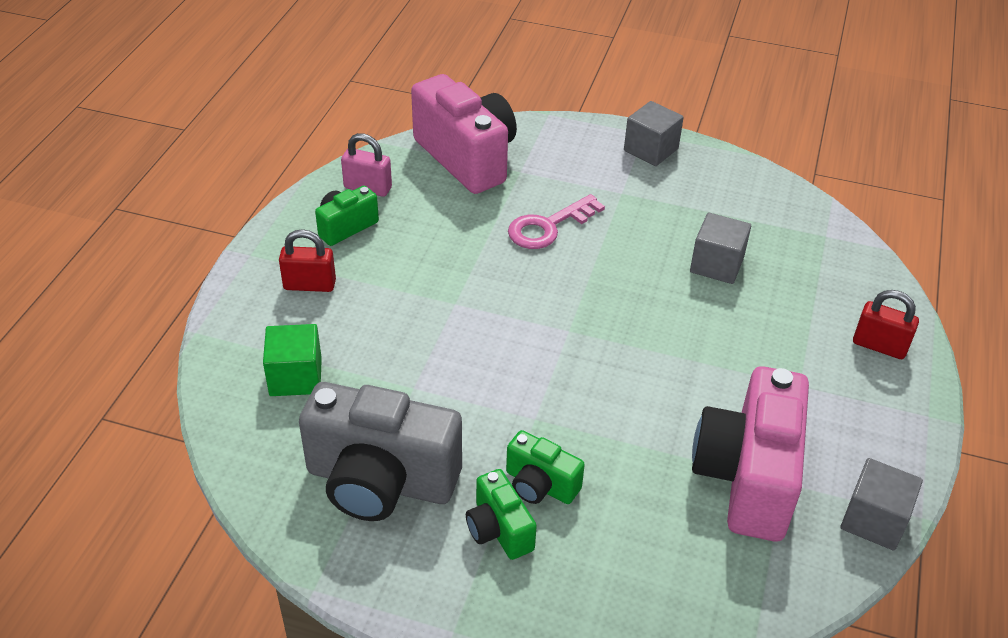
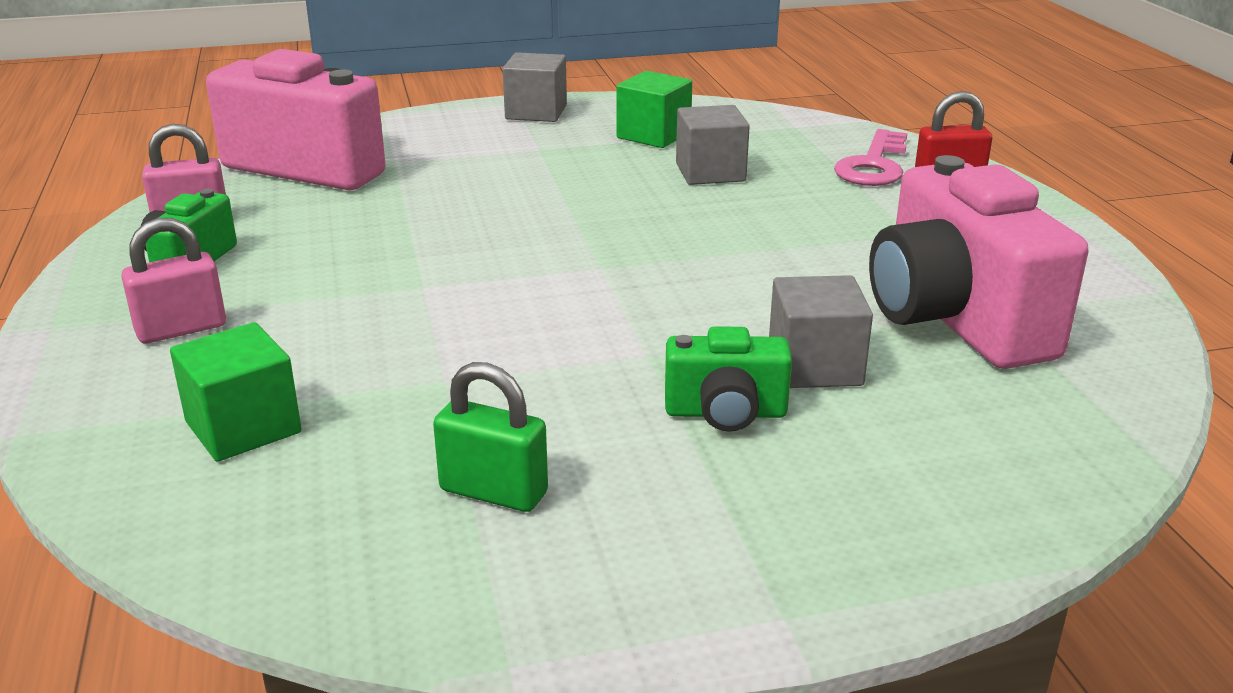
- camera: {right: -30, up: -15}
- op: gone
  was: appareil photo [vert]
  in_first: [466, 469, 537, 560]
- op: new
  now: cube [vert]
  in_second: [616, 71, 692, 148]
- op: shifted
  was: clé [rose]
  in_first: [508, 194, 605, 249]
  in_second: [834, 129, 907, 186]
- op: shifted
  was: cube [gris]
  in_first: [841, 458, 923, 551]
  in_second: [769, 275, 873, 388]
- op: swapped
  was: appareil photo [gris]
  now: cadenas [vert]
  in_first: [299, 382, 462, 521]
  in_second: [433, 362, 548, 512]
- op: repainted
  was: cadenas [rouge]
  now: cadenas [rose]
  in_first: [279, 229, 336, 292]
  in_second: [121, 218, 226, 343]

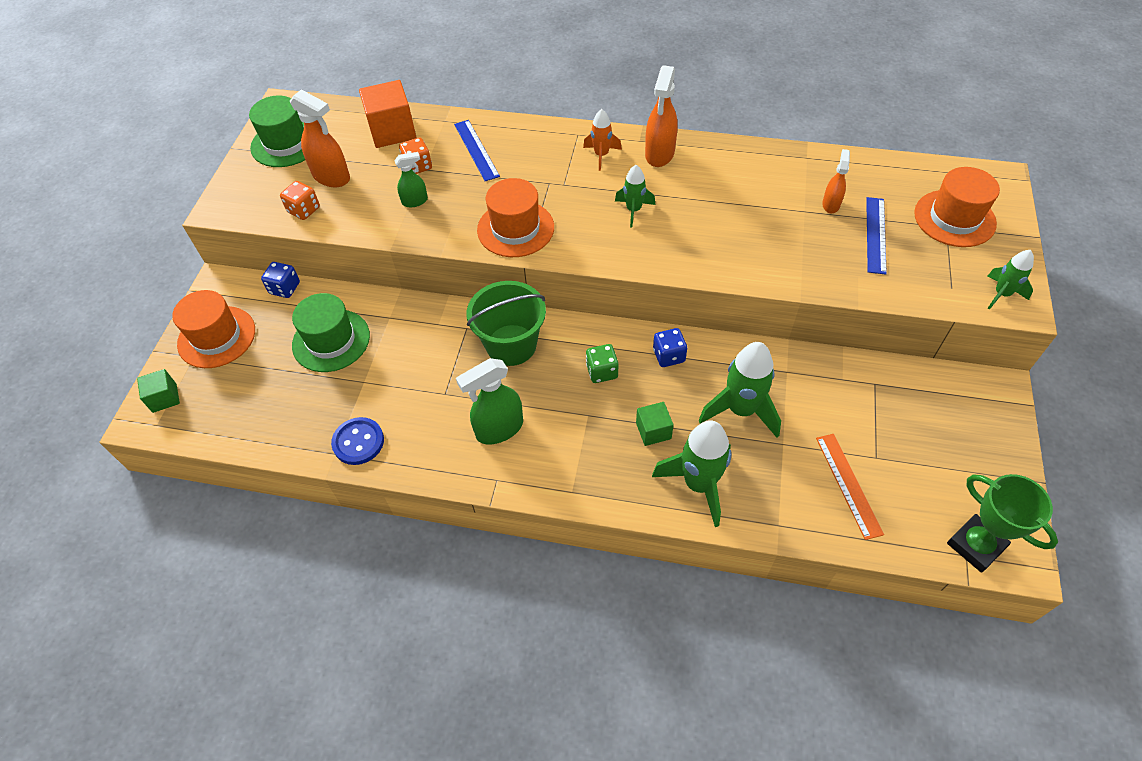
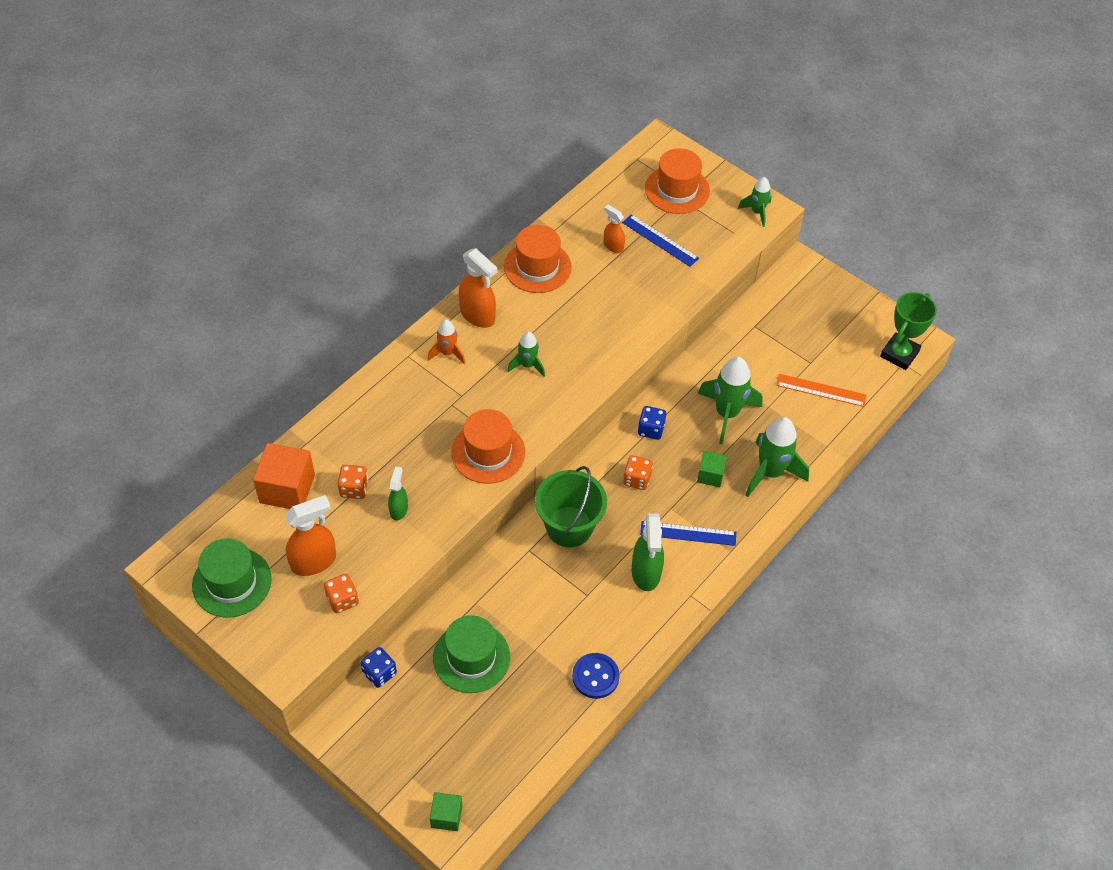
- camera: {right: -65, up: 0}
- op: shifted
  was: chapeau [orange]
  in_first: [172, 290, 255, 368]
  in_second: [504, 225, 572, 293]
- op: shifted
  was: règle [bleu]
  in_first: [454, 120, 500, 181]
  in_second: [640, 521, 736, 546]
- op: repainted
  was: dé [vert]
  now: dé [orange]
  in_first: [586, 344, 619, 383]
  in_second: [623, 455, 653, 490]
- op: rotated
  was: trophée [vert]
  in_first: [947, 474, 1058, 573]
  in_second: [880, 292, 937, 370]
  clockwise: -45

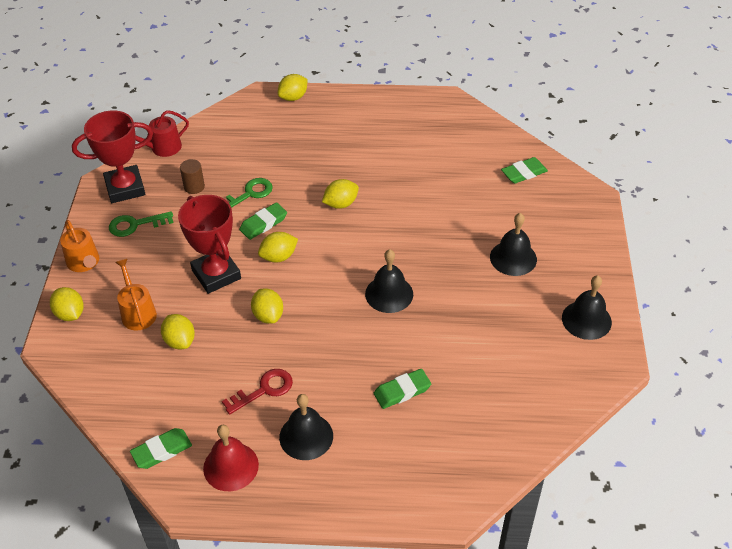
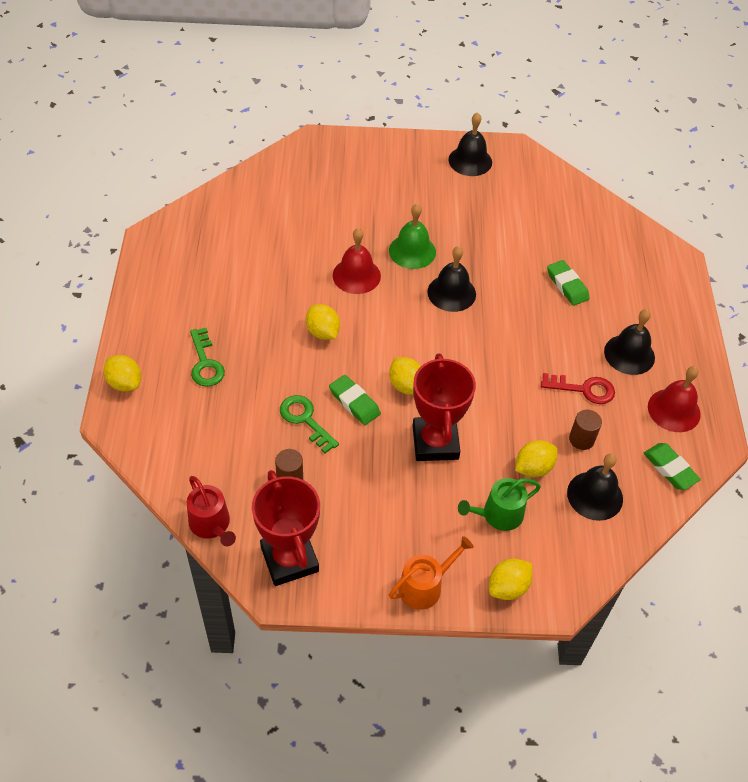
- camera: {right: -95, up: 5}
- op: gone
  was: citron [jaune]
  in_first: [251, 288, 283, 324]
- op: gone
  was: gomme [vert]
  in_first: [501, 157, 548, 183]
- op: new
  now: cloche [rouge]
  in_second: [333, 228, 381, 294]
- op: new
  now: cloche [vert]
  in_second: [389, 204, 436, 269]
- op: new
  now: cylindre [marron]
  in_second: [569, 410, 602, 450]
- op: shifted
  was: clé [vert]
  in_first: [109, 211, 174, 237]
  in_second: [190, 328, 225, 387]
- op: shifted
  was: cloche [noir]
  in_first: [490, 213, 537, 276]
  in_second: [567, 454, 623, 521]
- op: repainted
  was: arrosoir [orange]
  now: arrosoir [vert]
  in_first: [115, 259, 157, 331]
  in_second: [458, 478, 541, 531]
- op: rotated
  was: trophée [rouge]
  in_first: [178, 195, 241, 294]
  in_second: [413, 353, 476, 461]
  clockwise: -60
- op: rotated
  was: clé [rouge]
  in_first: [222, 369, 293, 415]
  in_second: [541, 373, 615, 404]
  clockwise: 135

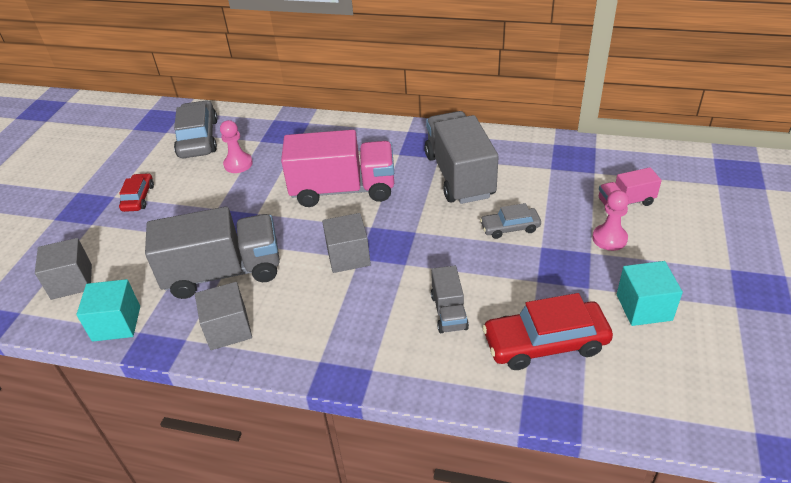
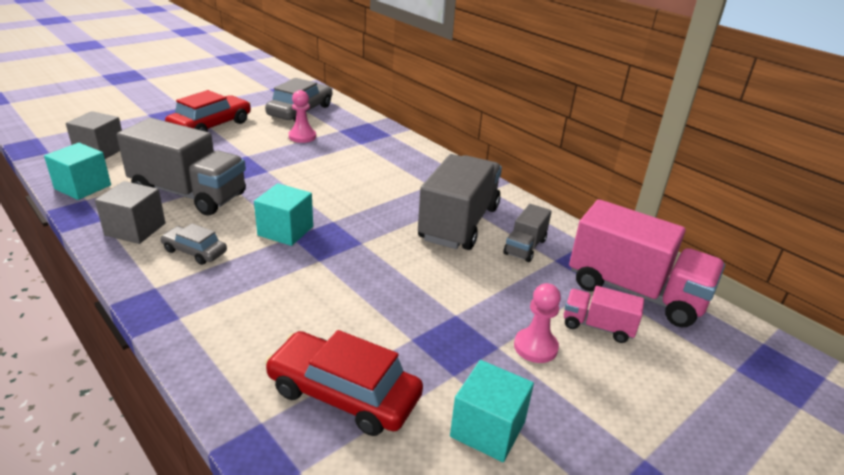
- camera: {right: 30, up: -10}
- op: shifted
  was: camion [rose]
  in_first: [281, 130, 394, 207]
  in_second: [569, 199, 725, 327]
- op: shifted
  was: camion [gris]
  in_first: [431, 266, 469, 333]
  in_second: [503, 204, 552, 262]
- op: shifted
  was: voiture [gris]
  in_first: [480, 203, 541, 239]
  in_second: [160, 223, 227, 265]
- op: repainted
  was: cube [gris]
  now: cube [turquoise]
  in_first: [322, 213, 371, 273]
  in_second: [254, 183, 313, 246]
- op: scaled
  was: voiture [rouge]
  in_first: [119, 173, 154, 212]
  in_second: [165, 90, 251, 132]
  ratio: 1.77

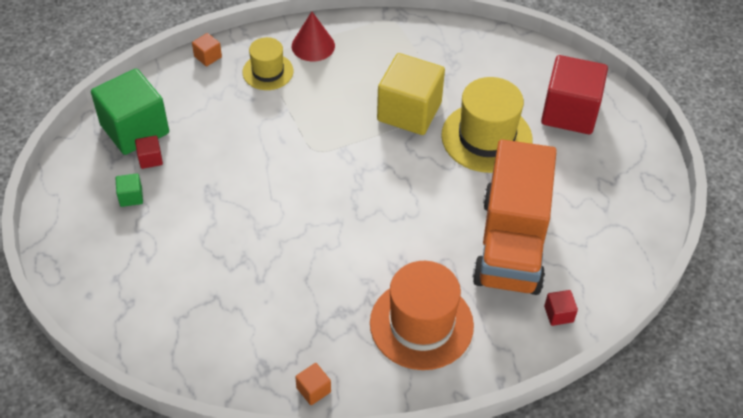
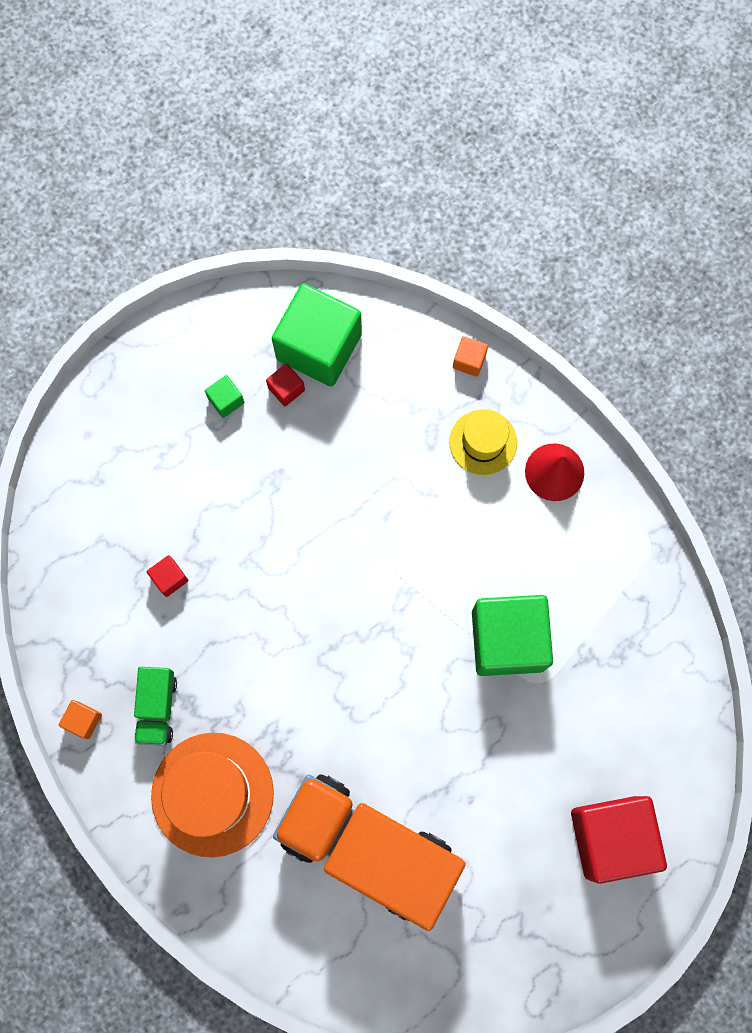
- camera: {right: 65, up: 25}
- op: gone
  was: chapeau [jaune]
  in_first: [441, 77, 533, 173]
- op: new
  now: camion [vert]
  in_second: [134, 667, 177, 746]
- op: shifted
  was: cube [rouge]
  in_first: [544, 290, 578, 326]
  in_second: [147, 555, 188, 597]
- op: repainted
  was: cube [jaune]
  now: cube [vert]
  in_first: [377, 53, 445, 135]
  in_second: [472, 595, 553, 676]
- op: rotated
  was: camion [orange]
  in_first: [473, 139, 557, 295]
  in_second: [273, 774, 466, 931]
  clockwise: 45

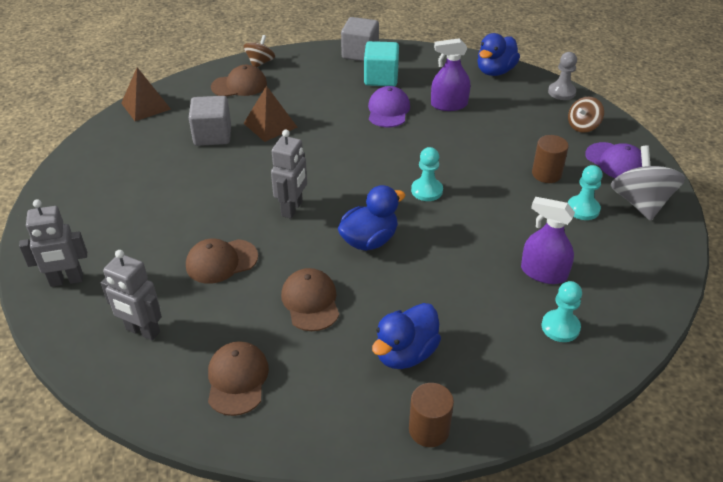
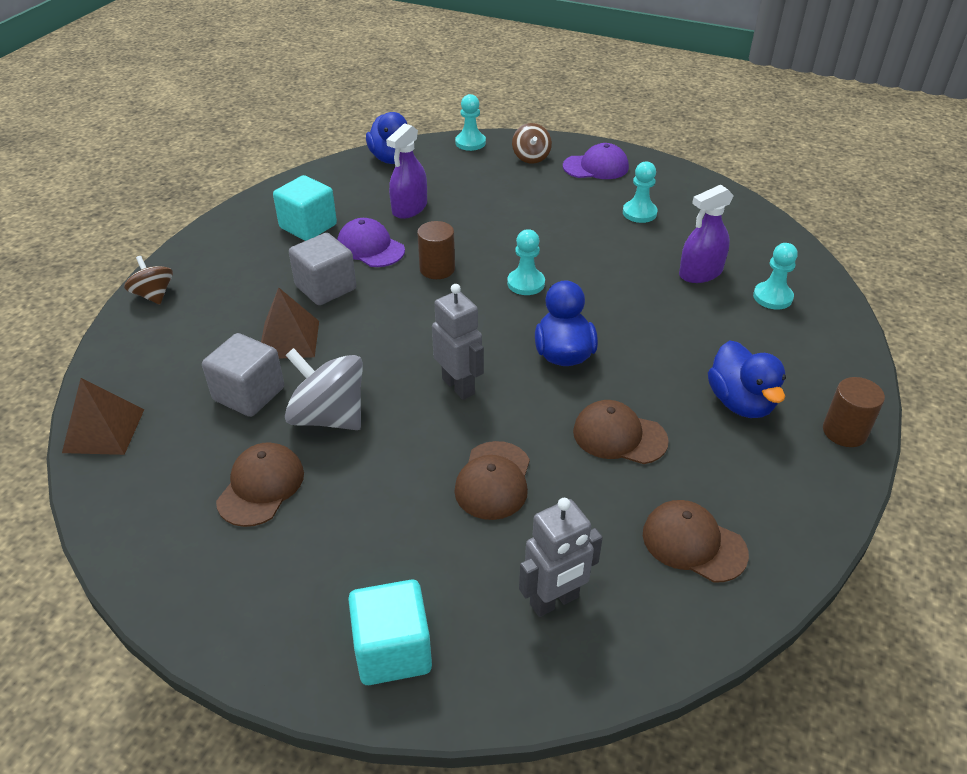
- camera: {right: -55, up: 0}
- op: shifted
  was: casquette [marron]
  in_first: [211, 65, 267, 97]
  in_second: [216, 442, 304, 527]
- op: shifted
  was: cube [gris]
  in_first: [341, 17, 379, 61]
  in_second: [289, 233, 356, 305]
- op: shifted
  was: cylindre [marron]
  in_first: [532, 135, 569, 183]
  in_second: [417, 221, 455, 279]
- op: shifted
  was: toupie [gris]
  in_first: [611, 146, 686, 221]
  in_second: [285, 348, 363, 430]
- op: swapped
  was: robot [gris]
  now: cube [turquoise]
  in_first: [19, 199, 87, 287]
  in_second: [348, 579, 432, 685]
- op: repainted
  was: pion [gris]
  now: pion [turquoise]
  in_first: [548, 52, 577, 100]
  in_second: [455, 94, 486, 151]

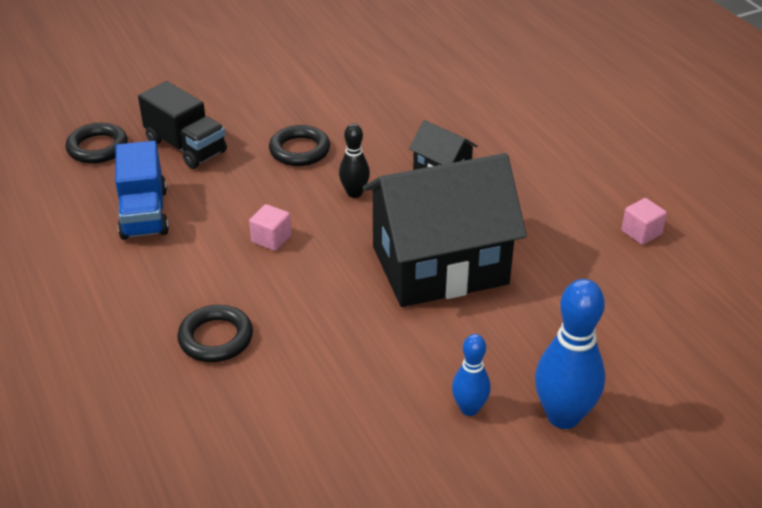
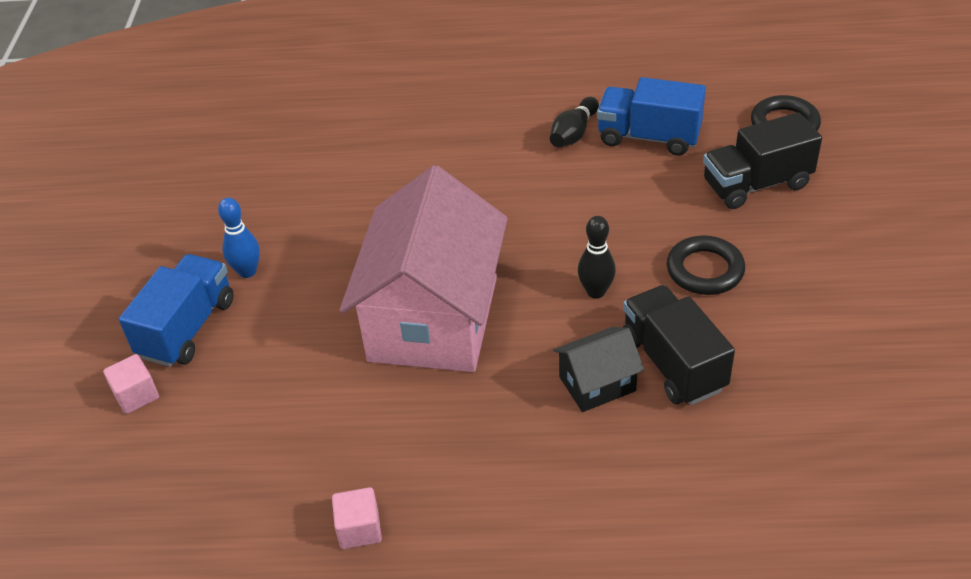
- camera: {right: 120, up: 5}
- op: gone
  was: anneau [noir]
  in_first: [177, 305, 253, 362]
- op: new
  now: quille [noir]
  in_second: [550, 97, 599, 147]
- op: new
  now: camion [noir]
  in_second: [623, 285, 735, 405]
- op: shifted
  was: cube [rose]
  in_first: [249, 204, 291, 251]
  in_second: [103, 354, 159, 414]
- op: swapped
  was: quille [bleu]
  now: camion [bleu]
  in_first: [535, 279, 605, 429]
  in_second: [119, 254, 234, 367]
- op: repainted
  was: maison [noir]
  now: maison [rose]
  in_first: [363, 153, 527, 307]
  in_second: [340, 165, 508, 372]

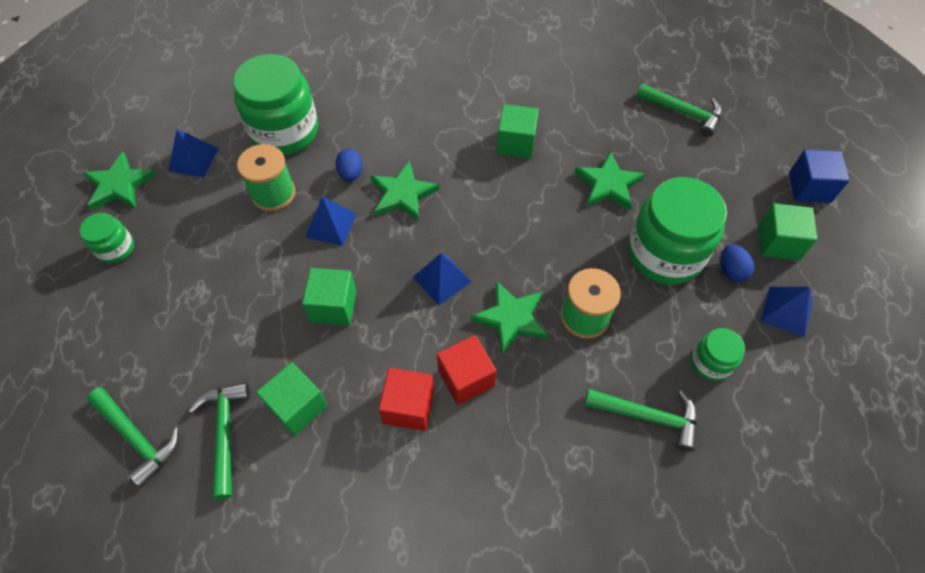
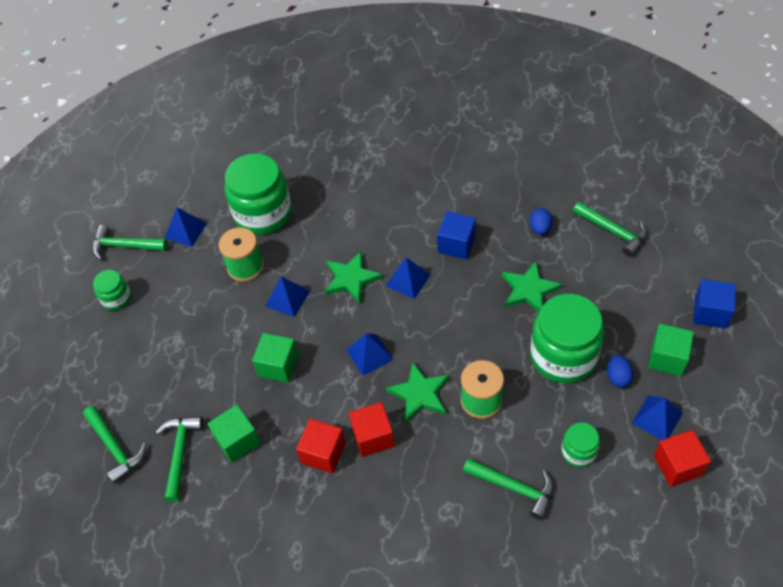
- camera: {right: 15, up: -5}
- op: new
  now: pyramide [bleu]
  in_second: [386, 257, 430, 299]
- op: new
  now: cube [rouge]
  in_second: [654, 430, 711, 487]
- op: shifted
  was: œuf [bleu]
  in_first: [335, 149, 363, 181]
  in_second: [530, 208, 553, 235]
- op: swapped
  was: étoile [vert]
  now: marteau [vert]
  in_first: [83, 152, 156, 210]
  in_second: [92, 225, 168, 261]
- op: repainted
  was: cube [vert]
  now: cube [bleu]
  in_first: [497, 104, 539, 159]
  in_second: [437, 211, 476, 259]

